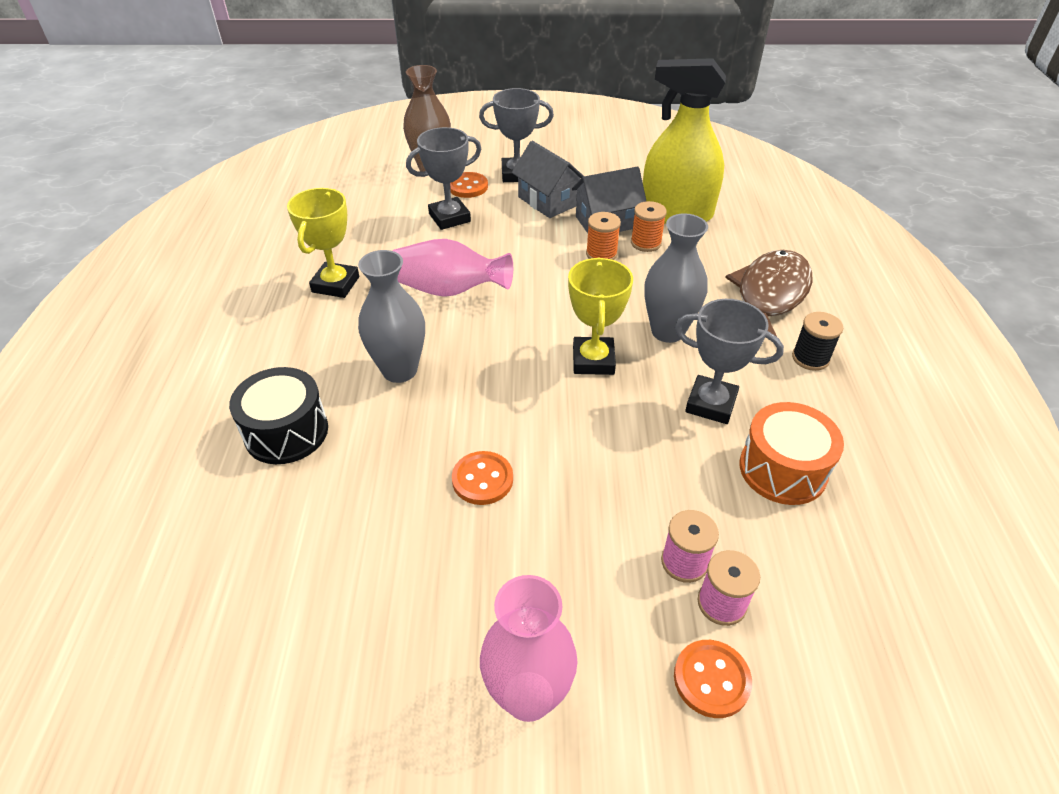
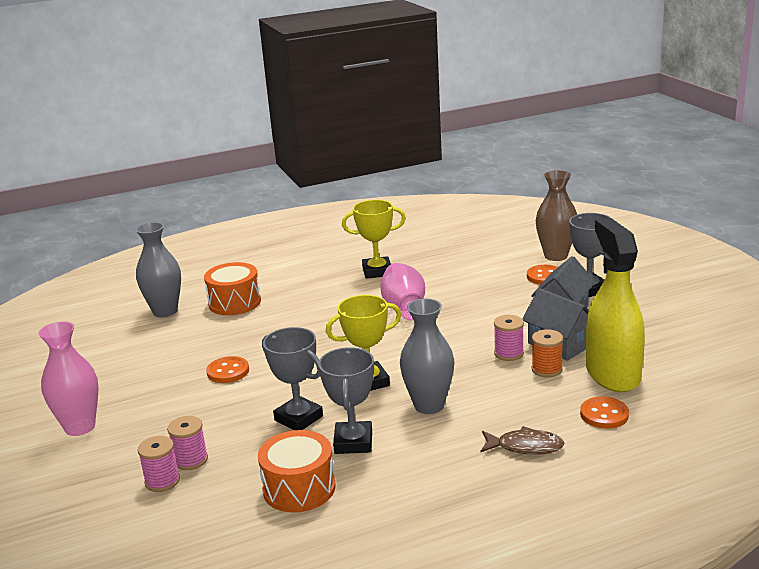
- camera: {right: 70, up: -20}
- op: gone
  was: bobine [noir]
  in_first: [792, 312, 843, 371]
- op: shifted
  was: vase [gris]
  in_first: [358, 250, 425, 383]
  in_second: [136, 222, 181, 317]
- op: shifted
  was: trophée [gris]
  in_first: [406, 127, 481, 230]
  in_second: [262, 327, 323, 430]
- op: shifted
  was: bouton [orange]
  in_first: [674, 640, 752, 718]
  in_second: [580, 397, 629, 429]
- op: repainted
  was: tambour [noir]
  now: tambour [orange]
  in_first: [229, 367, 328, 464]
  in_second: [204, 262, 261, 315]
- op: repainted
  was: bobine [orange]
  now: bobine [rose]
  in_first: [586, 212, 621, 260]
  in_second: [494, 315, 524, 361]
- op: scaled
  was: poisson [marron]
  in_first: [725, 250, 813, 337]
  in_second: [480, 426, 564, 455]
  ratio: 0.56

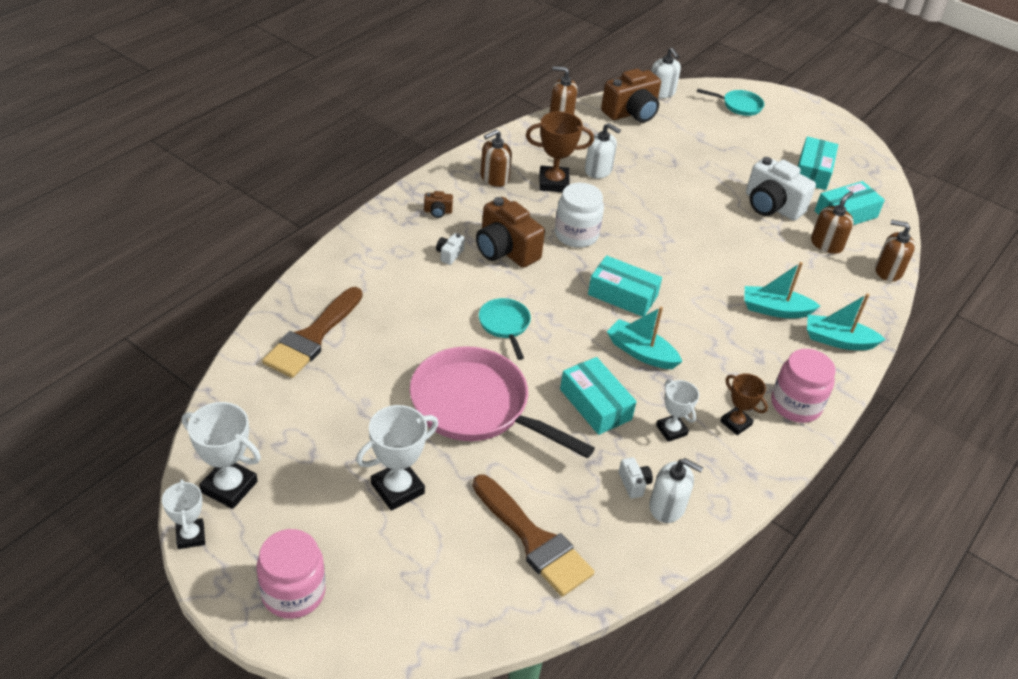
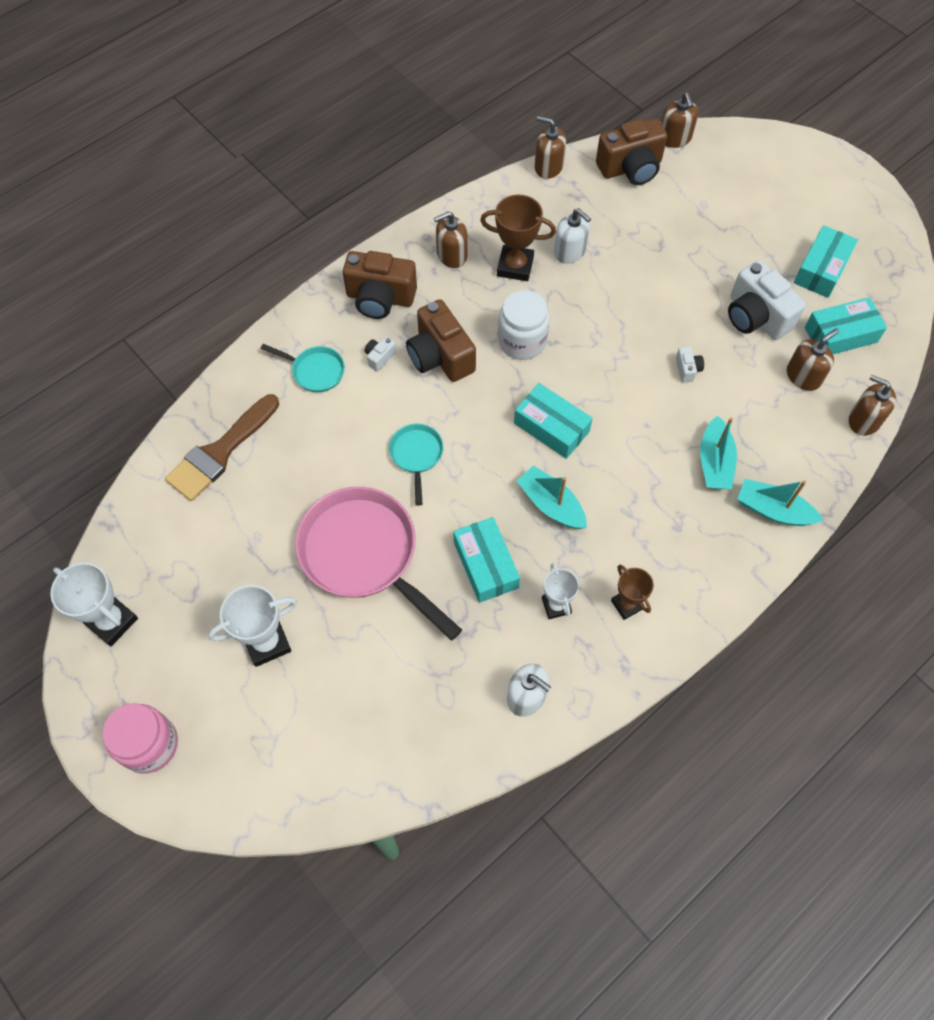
- camera: {right: 15, up: 20}
- op: gone
  was: trophée [blanc]
  in_first: [162, 479, 205, 549]
- op: gone
  was: pinceau [marron]
  in_first: [473, 474, 595, 597]
- op: gone
  was: bocal [rose]
  in_first: [771, 349, 836, 423]
- op: shifted
  was: appareil photo [blanc]
  in_first: [619, 457, 653, 499]
  in_second: [676, 346, 704, 383]
- op: shifted
  was: poêle [turquoise]
  in_first: [697, 89, 764, 116]
  in_second: [261, 344, 345, 392]
- op: repainted
  was: distributeur de savon [blanc]
  now: distributeur de savon [marron]
  in_first: [651, 47, 681, 98]
  in_second: [661, 92, 698, 148]
- op: rotated
  was: bateau [turquoise]
  in_first: [745, 262, 820, 318]
  in_second: [700, 416, 737, 489]
  clockwise: -105
- op: scaled
  was: appareil photo [marron]
  in_first: [424, 191, 453, 218]
  in_second: [343, 251, 417, 319]
  ratio: 2.28

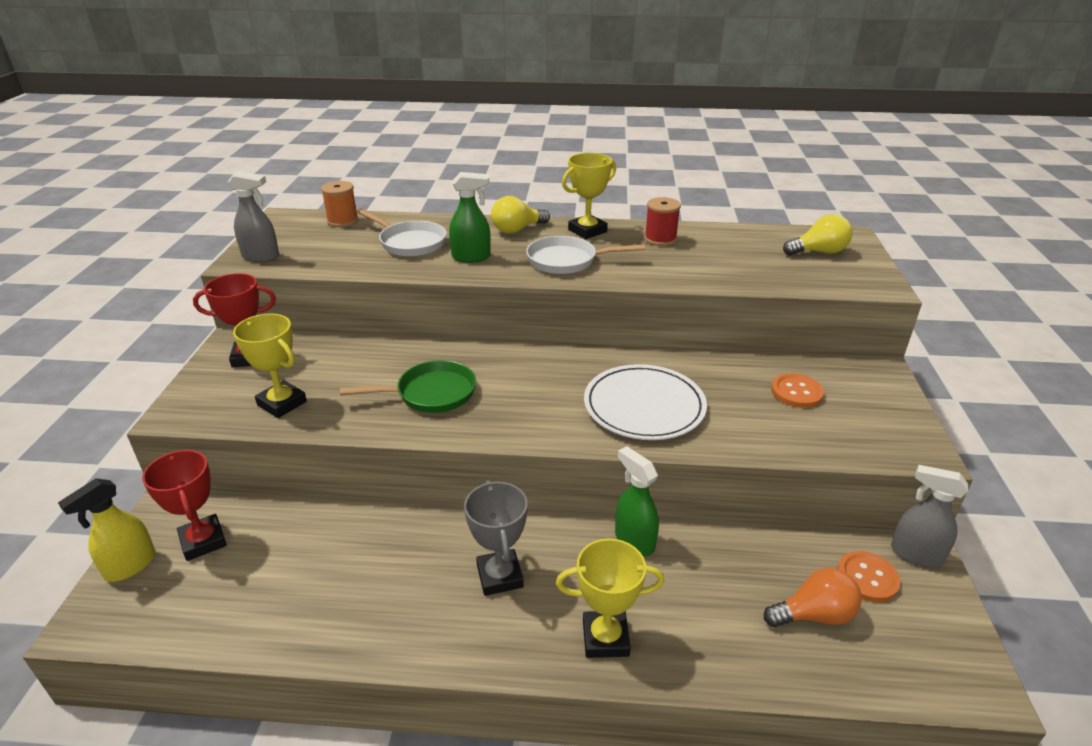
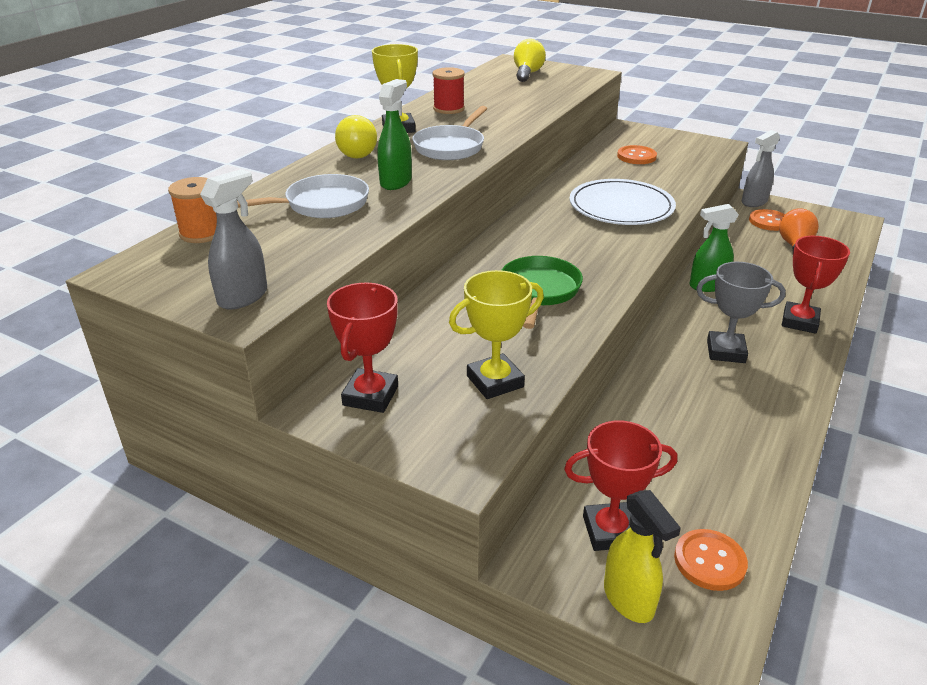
- camera: {right: -65, up: 0}
- op: new
  now: bouton [orange]
  in_second: [674, 529, 748, 591]
- op: repainted
  was: trophée [jaune]
  now: trophée [rouge]
  in_first: [556, 539, 664, 658]
  in_second: [782, 236, 850, 334]

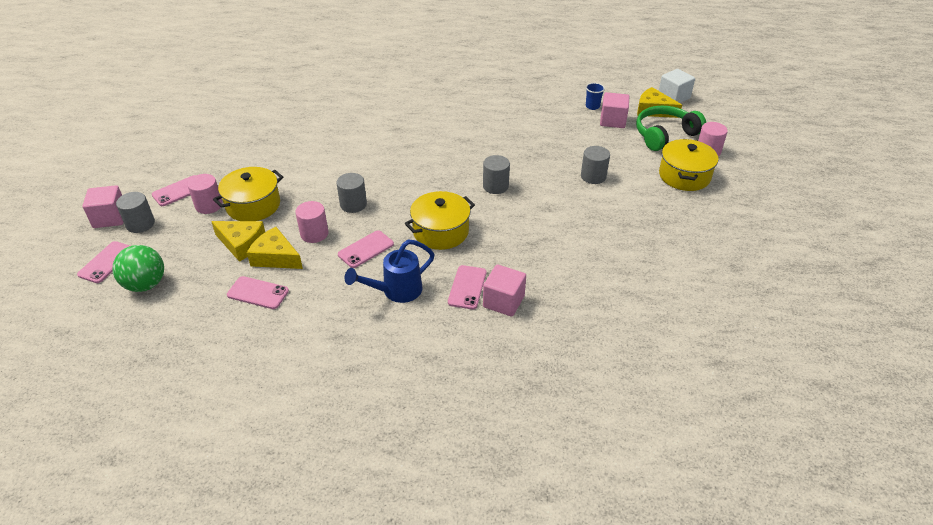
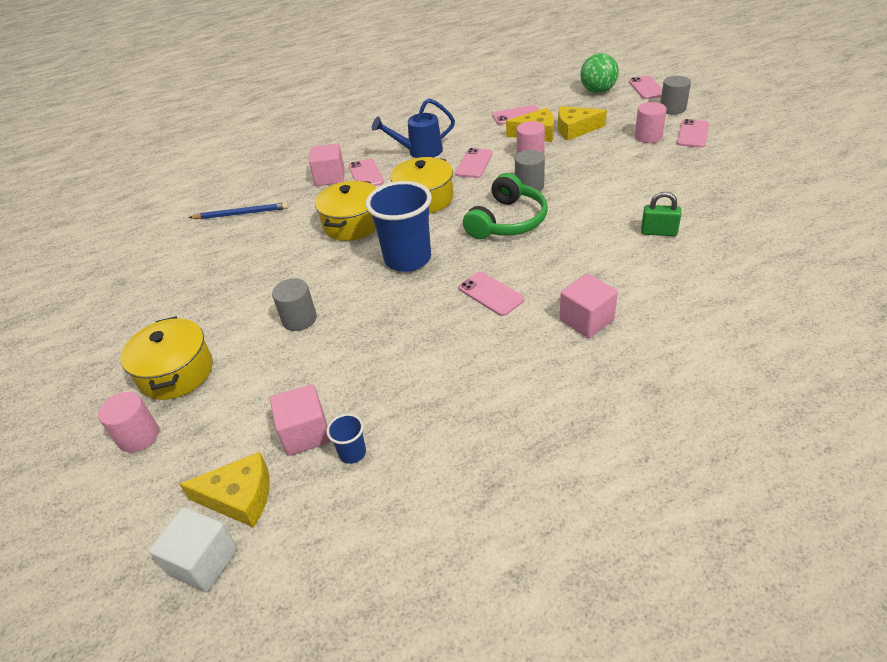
- camera: {right: 155, up: 0}
- op: new
  now: crayon [bleu]
  in_second: [189, 202, 289, 219]
- op: new
  now: téléphone [rose]
  in_second: [459, 272, 524, 316]
- op: new
  now: cadenas [vert]
  in_second: [641, 192, 681, 236]
- op: shifted
  was: cube [rose]
  in_first: [83, 185, 124, 228]
  in_second: [560, 274, 618, 338]
- op: shifted
  was: marmite [jaune]
  in_first: [213, 167, 283, 221]
  in_second: [315, 180, 376, 241]
- op: shifted
  was: casque audio [vert]
  in_first: [636, 106, 706, 151]
  in_second: [463, 173, 547, 239]
- op: swapped
  was: cylindre [gris]
  now: gobelet [bleu]
  in_first: [483, 155, 510, 194]
  in_second: [366, 181, 432, 272]
- op: rotated
  was: arrosoir [bleu]
  in_first: [345, 240, 435, 303]
  in_second: [372, 98, 455, 158]
  clockwise: -135

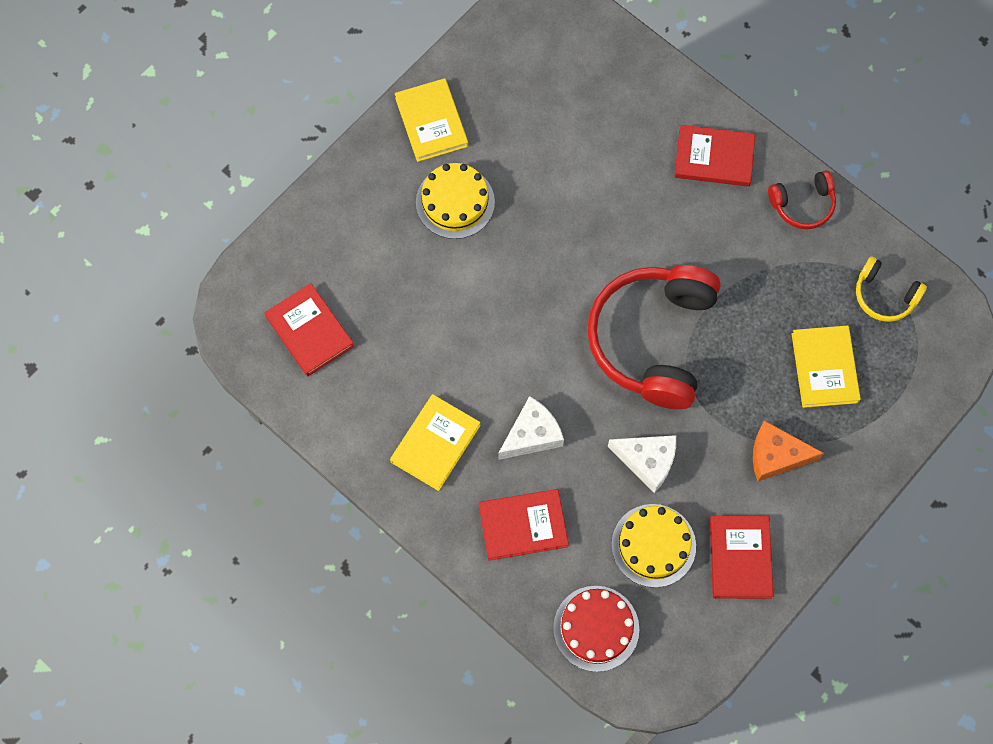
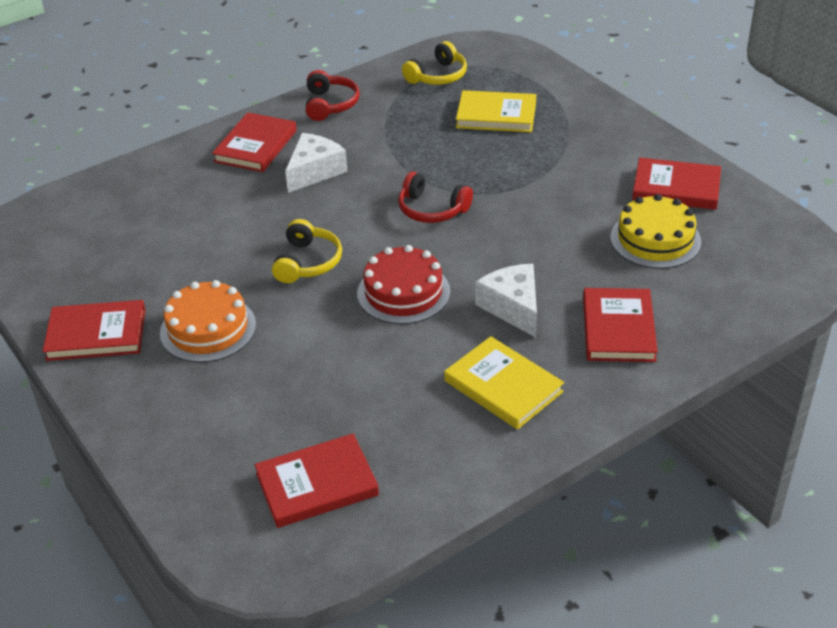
- camera: {right: -75, up: -30}
- op: gone
  was: fromage [orange]
  in_first: [753, 420, 824, 481]
- op: new
  now: casque audio [jaune]
  in_second: [272, 219, 342, 283]
- op: shifted
  was: gâteau [rouge]
  in_first: [553, 586, 639, 672]
  in_second: [357, 245, 450, 324]
- op: shifted
  was: fromage [blanc]
  in_first: [608, 435, 676, 493]
  in_second: [285, 133, 347, 193]
- op: repainted
  was: livre [jaune]
  now: livre [rouge]
  in_first: [395, 78, 468, 162]
  in_second: [43, 300, 146, 361]
- op: repainted
  was: gâteau [jaune]
  now: gâteau [orange]
  in_first: [416, 163, 495, 239]
  in_second: [160, 280, 256, 363]
- op: scaled
  was: casque audio [rouge]
  in_first: [587, 265, 720, 409]
  in_second: [398, 171, 473, 223]
  ratio: 0.47

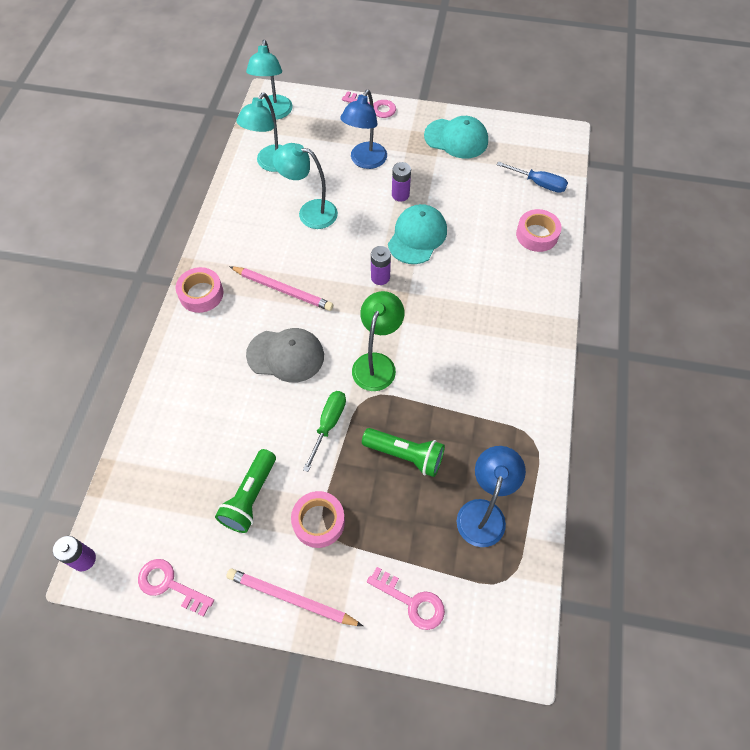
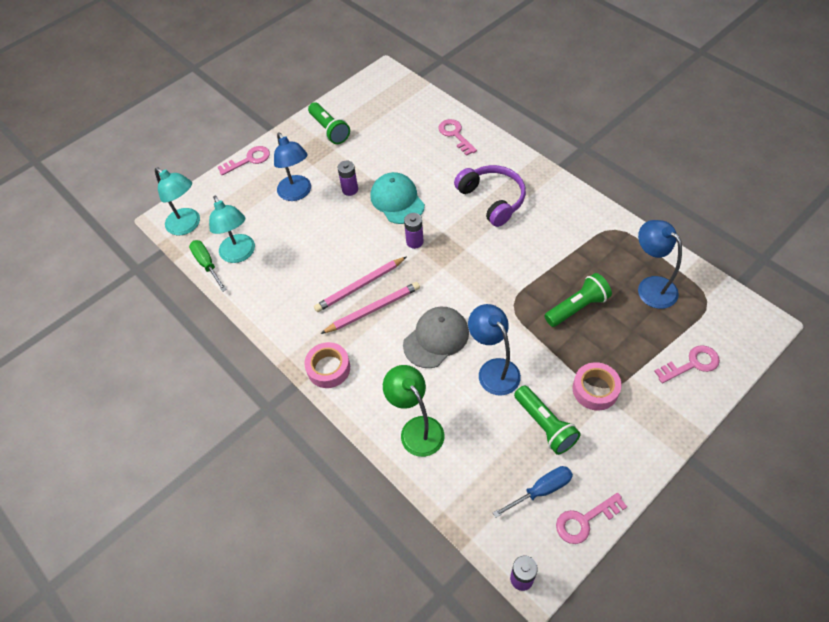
- camera: {right: -50, up: -5}
- op: gone
  was: lampe [turquoise]
  in_first: [272, 143, 338, 229]
- op: new
  now: casque audio [violet]
  in_second: [454, 165, 526, 227]
- op: new
  now: lampe [bleu]
  in_second: [468, 304, 521, 396]
- op: shifted
  was: crayon [rose]
  in_first: [226, 569, 363, 626]
  in_second: [314, 257, 406, 312]
- op: shifted
  was: tournevis [vert]
  in_first: [303, 391, 346, 472]
  in_second: [189, 240, 227, 292]
- op: shifted
  was: lampe [vert]
  in_first: [352, 291, 405, 391]
  in_second: [383, 365, 444, 457]
- op: shifted
  was: tournevis [bleu]
  in_first: [497, 161, 568, 193]
  in_second: [493, 466, 573, 518]
- op: swapped
  was: casquette [turquoise]
  now: lampe de poche [vert]
  in_first: [424, 116, 488, 159]
  in_second: [308, 102, 350, 144]
- op: swapped
  was: ruban adhésif [rose]
  now: clé [rose]
  in_first: [516, 209, 561, 252]
  in_second: [438, 119, 477, 156]

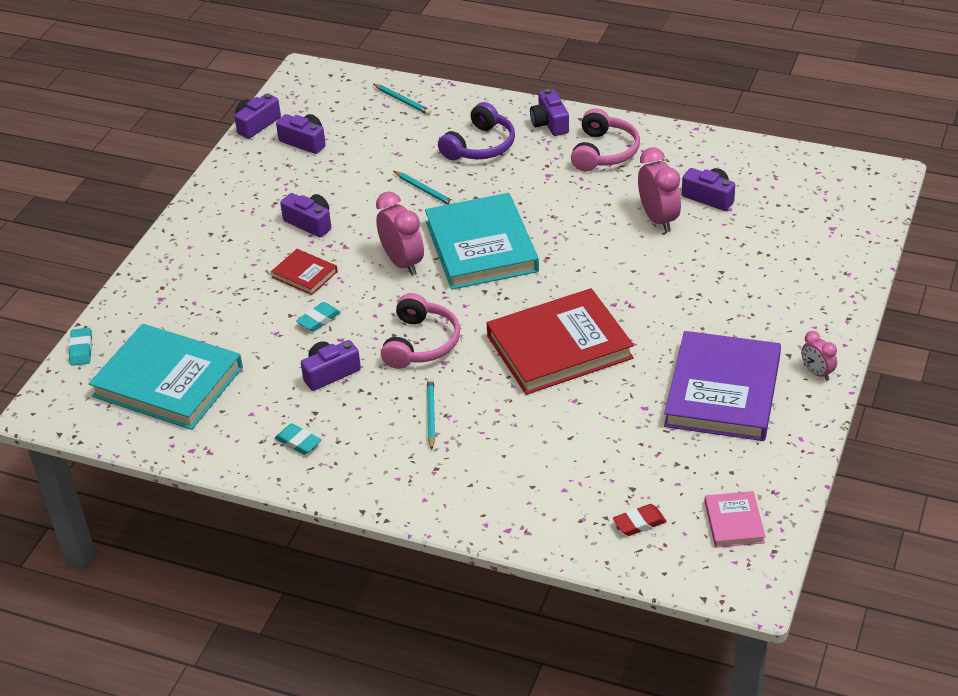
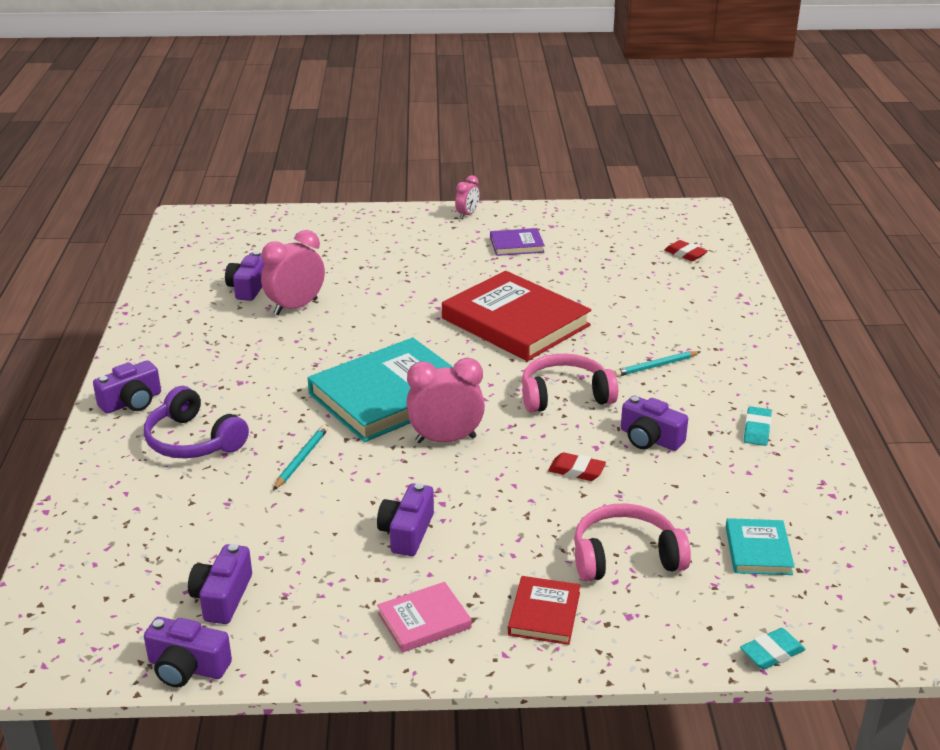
- camera: {right: -115, up: -10}
- op: gone
  was: crayon [turquoise]
  in_first: [373, 84, 431, 115]
- op: shifted
  was: livre [rouge]
  in_first: [271, 249, 338, 295]
  in_second: [508, 576, 580, 645]
- op: shifted
  was: casque audio [rose]
  in_first: [571, 108, 640, 171]
  in_second: [574, 504, 691, 582]
- op: shifted
  was: livre [rose]
  in_first: [705, 491, 765, 547]
  in_second: [377, 582, 471, 653]
- op: repainted
  was: gomme [turquoise]
  now: gomme [rouge]
  in_first: [296, 302, 341, 331]
  in_second: [548, 453, 606, 481]
- op: rotated
  was: réveil [rose]
  in_first: [376, 191, 424, 276]
  in_second: [406, 358, 485, 443]
  clockwise: 45
- op: rotated
  was: casque audio [violet]
  in_first: [438, 102, 515, 160]
  in_second: [144, 386, 249, 458]
  clockwise: -150
- op: scaled
  was: livre [turquoise]
  in_first: [89, 324, 243, 430]
  in_second: [726, 518, 795, 575]
  ratio: 0.46
- op: scaled
  was: livre [violet]
  in_first: [664, 331, 781, 441]
  in_second: [490, 228, 545, 256]
  ratio: 0.46

